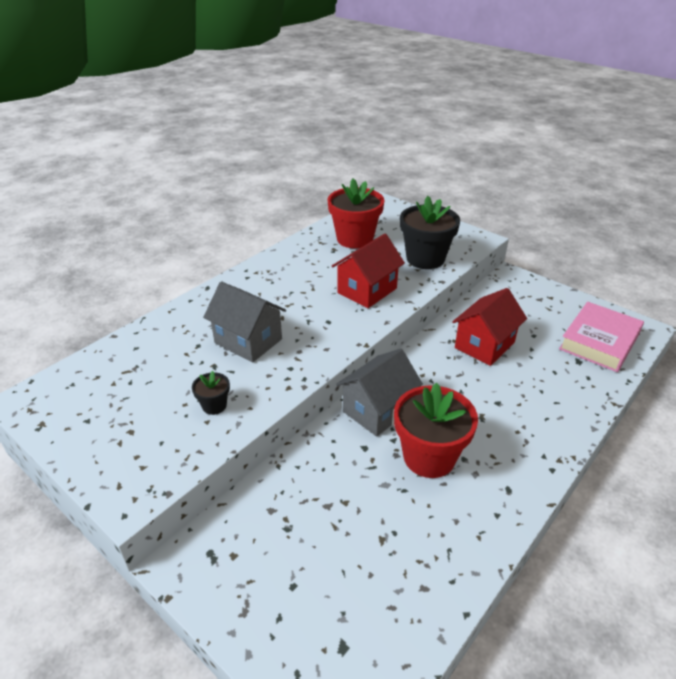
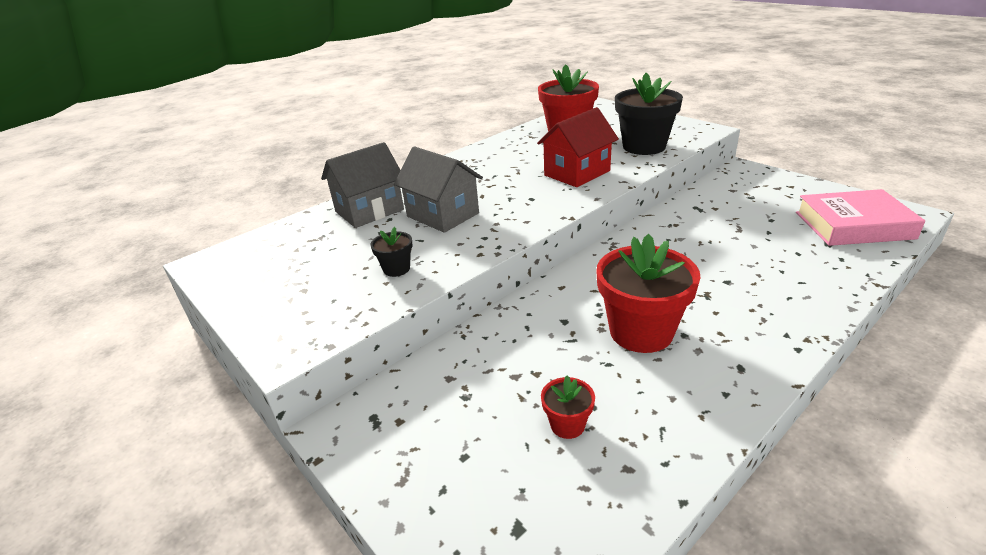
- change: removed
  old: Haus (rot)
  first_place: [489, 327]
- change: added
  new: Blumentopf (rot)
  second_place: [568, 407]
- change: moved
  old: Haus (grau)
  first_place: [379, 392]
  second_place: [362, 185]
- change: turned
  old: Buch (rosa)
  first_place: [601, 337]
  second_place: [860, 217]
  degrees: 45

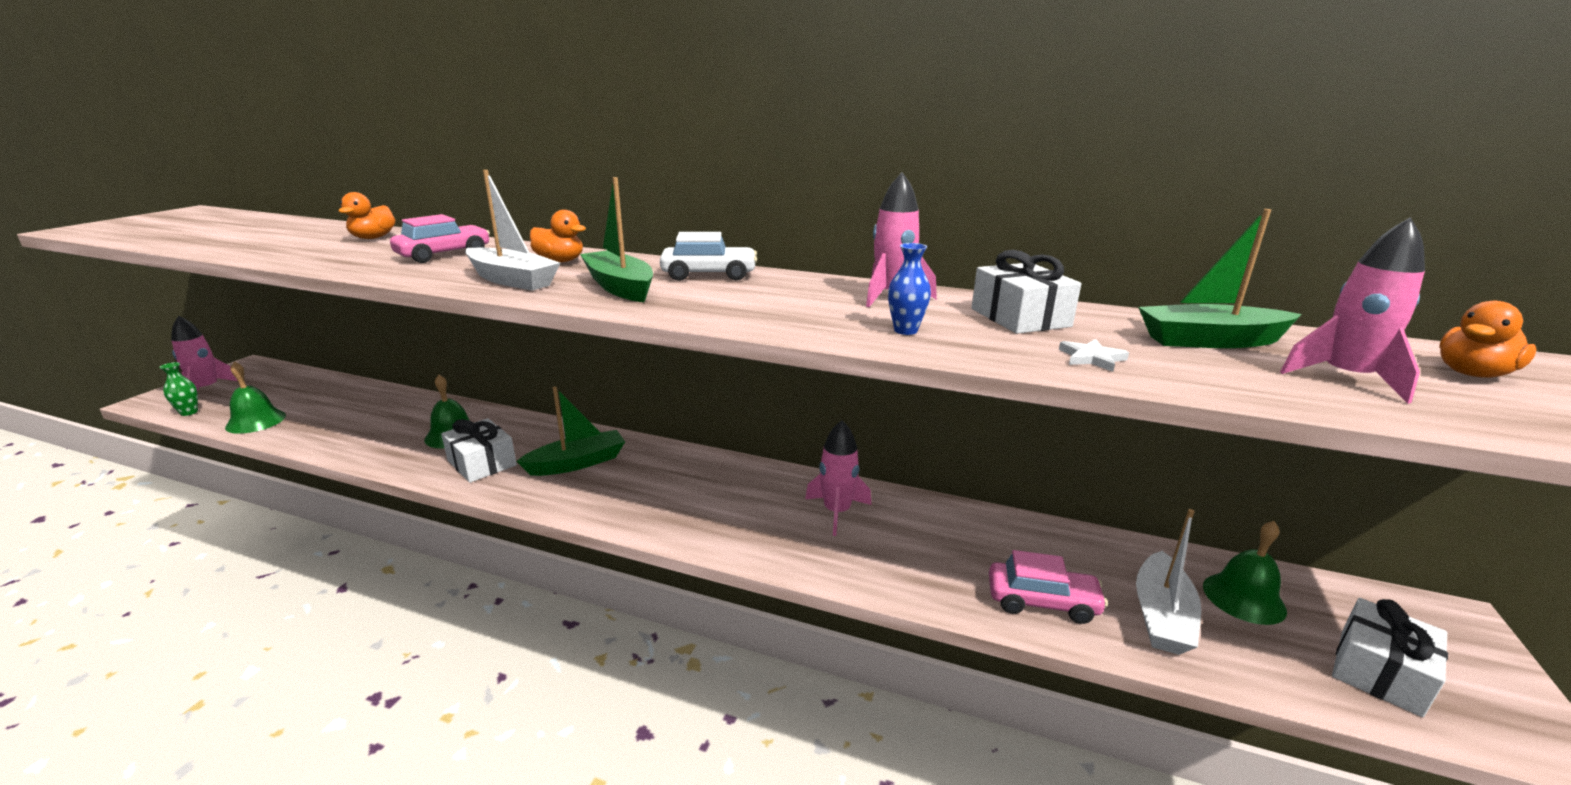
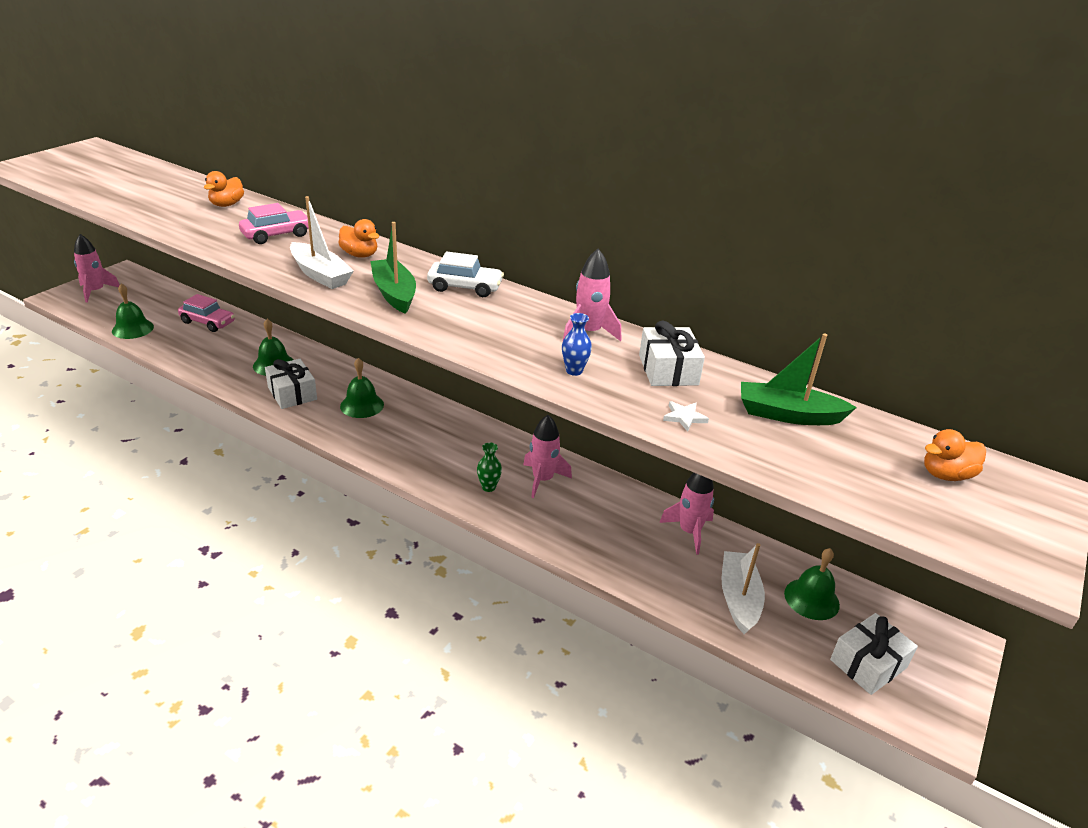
- change: moved
  old: Vase (grün)
  first_place: [178, 389]
  second_place: [489, 467]
- change: moved
  old: Auto (rosa)
  first_place: [1048, 587]
  second_place: [206, 313]
- change: moved
  old: Rakete (rosa)
  first_place: [1352, 310]
  second_place: [686, 513]
- change: replaced
  old: Boot (grün)
  new: Glocke (grün)
  first_place: [571, 431]
  second_place: [362, 388]
- change: turned
  old: Boot (weiß)
  first_place: [1168, 582]
  second_place: [743, 588]
  degrees: 150

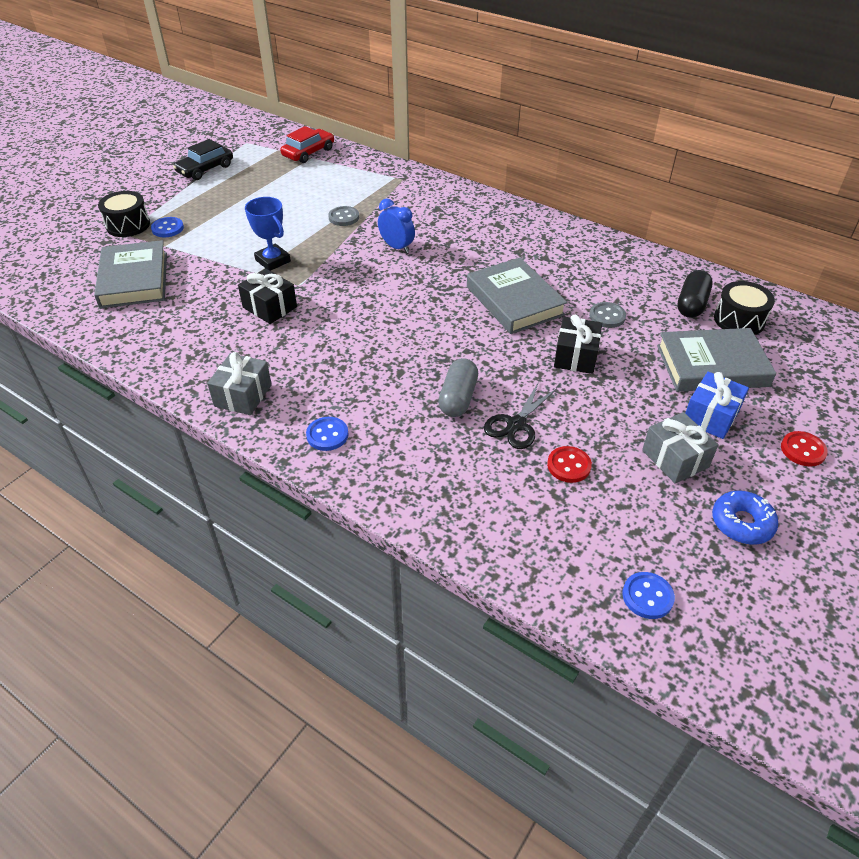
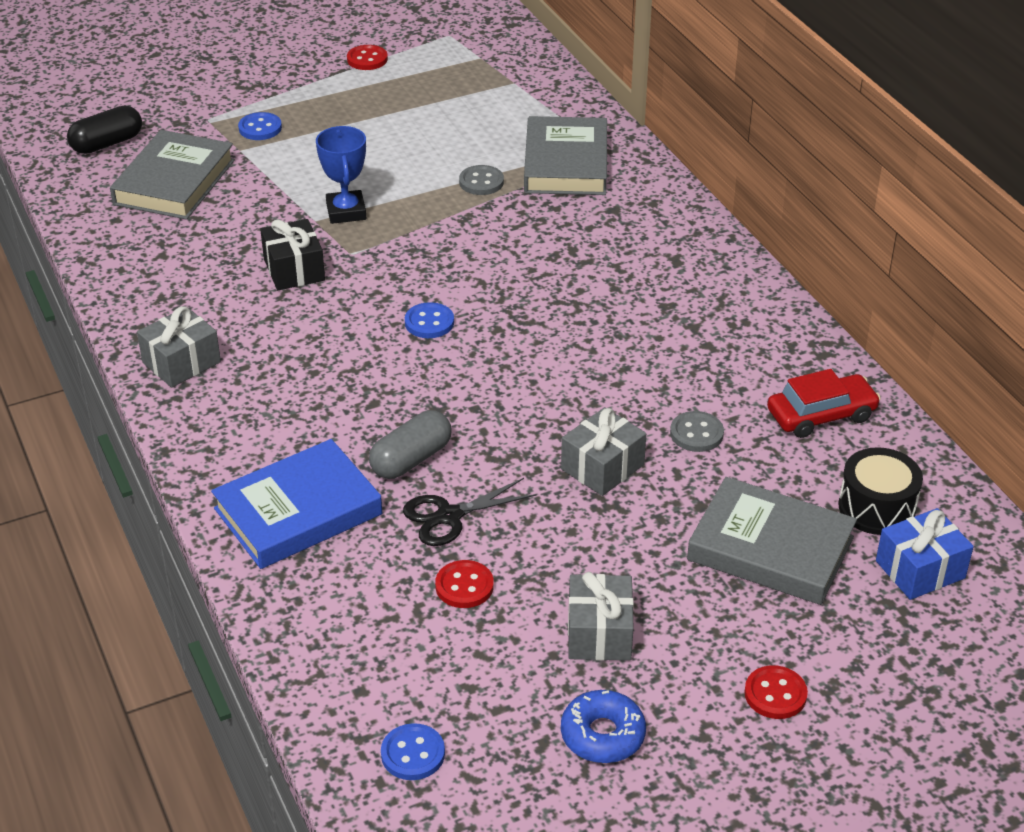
- change: removed
  old: Trommel (schwarz)
  first_place: [124, 214]
- change: removed
  old: Wecker (blau)
  first_place: [396, 225]
- change: added
  new: Buch (blau)
  second_place: [296, 504]
- change: moved
  old: Auto (rot)
  first_place: [307, 144]
  second_place: [824, 403]
- change: moved
  old: Knopf (blau)
  first_place: [327, 434]
  second_place: [429, 320]
- change: moved
  old: Buch (grau)
  first_place: [517, 295]
  second_place: [565, 155]
- change: moved
  old: Kapsel (schwarz)
  first_place: [695, 294]
  second_place: [104, 130]
- change: moved
  old: Geschenk (blau)
  first_place: [717, 405]
  second_place: [925, 554]
- change: replaced
  old: Auto (schwarz)
  new: Knopf (rot)
  first_place: [203, 159]
  second_place: [367, 57]
- change: recoloured
  old: Geschenk (schwarz)
  new: Geschenk (grau)
  first_place: [578, 344]
  second_place: [603, 451]

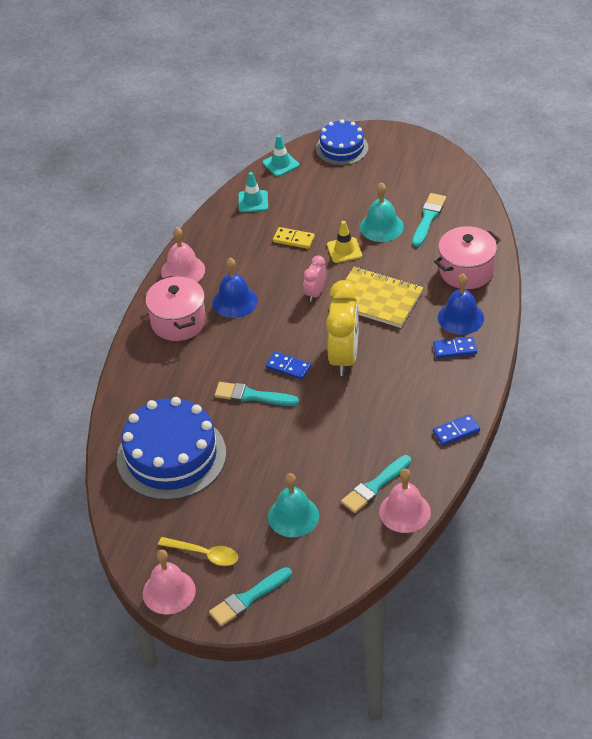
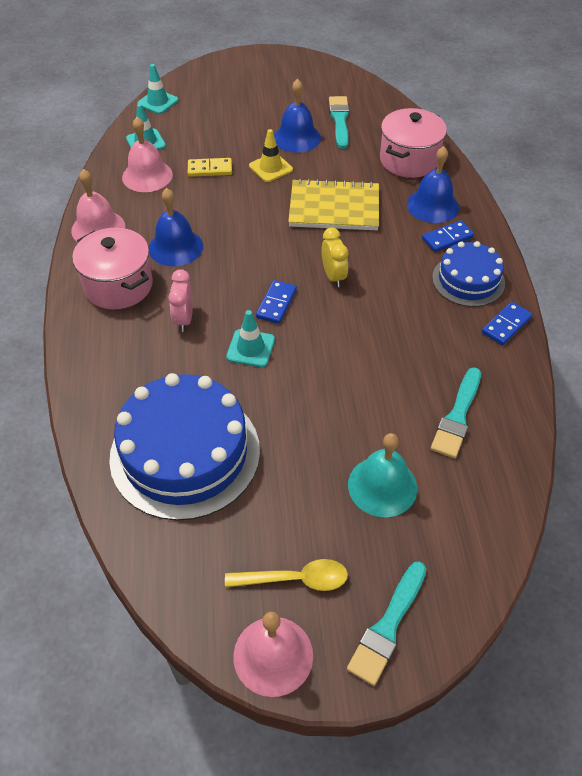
- change: moved
  old: Wecker (rosa)
  first_place: [314, 278]
  second_place: [180, 300]
- change: moved
  old: Kuchen (blau)
  first_place: [342, 142]
  second_place: [468, 274]
- change: moved
  old: Glocke (rosa)
  first_place: [405, 501]
  second_place: [147, 154]
- change: replaced
  old: Pinsel (türkis)
  new: Leitkegel (türkis)
  first_place: [256, 394]
  second_place: [250, 338]
- change: recoloured
  old: Glocke (türkis)
  new: Glocke (blau)
  first_place: [382, 212]
  second_place: [297, 116]
- change: turned
  old: Dominostein (blau)
  first_place: [288, 366]
  second_place: [276, 302]
  degrees: -75
- change: resized
  old: Wecker (gelb)
  first_place: [342, 328]
  second_place: [334, 257]
  factor: 0.51

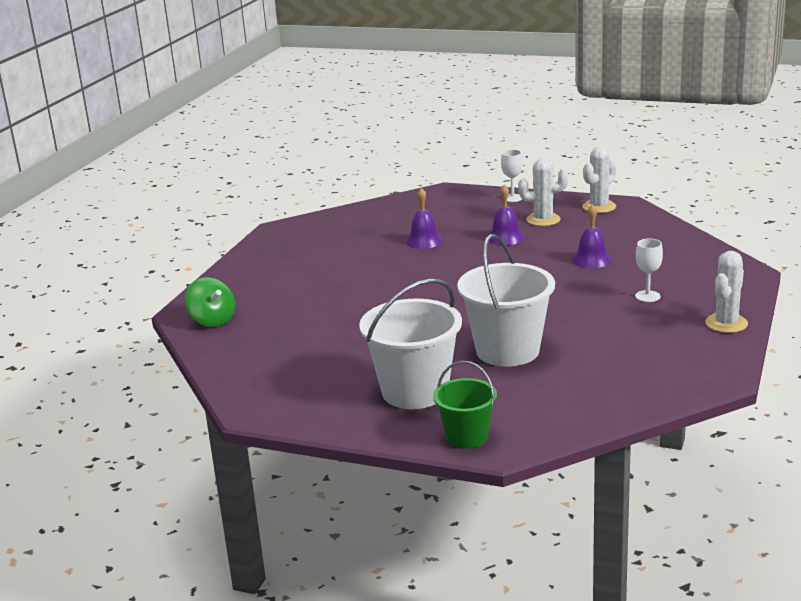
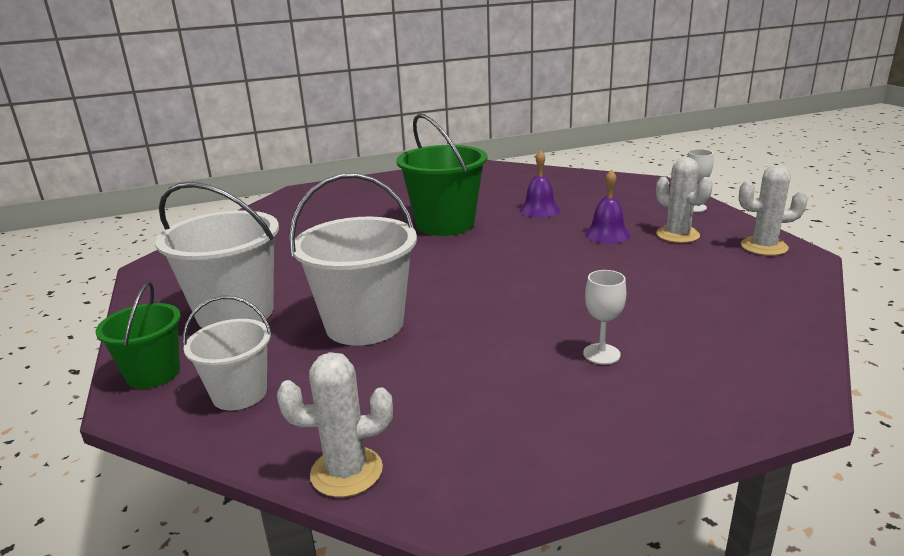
- change: removed
  old: Kreisel (grün)
  first_place: [210, 302]
- change: removed
  old: Glocke (lila)
  first_place: [592, 236]
- change: added
  new: Eimer (weiß)
  second_place: [227, 353]
- change: added
  new: Eimer (grün)
  second_place: [442, 175]
- change: moved
  old: Kaktus (weiß)
  first_place: [726, 292]
  second_place: [335, 424]

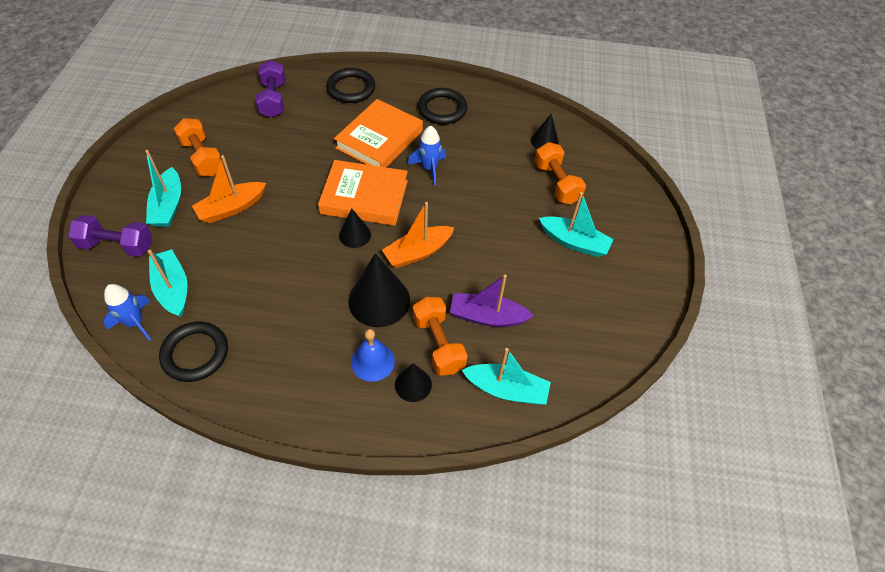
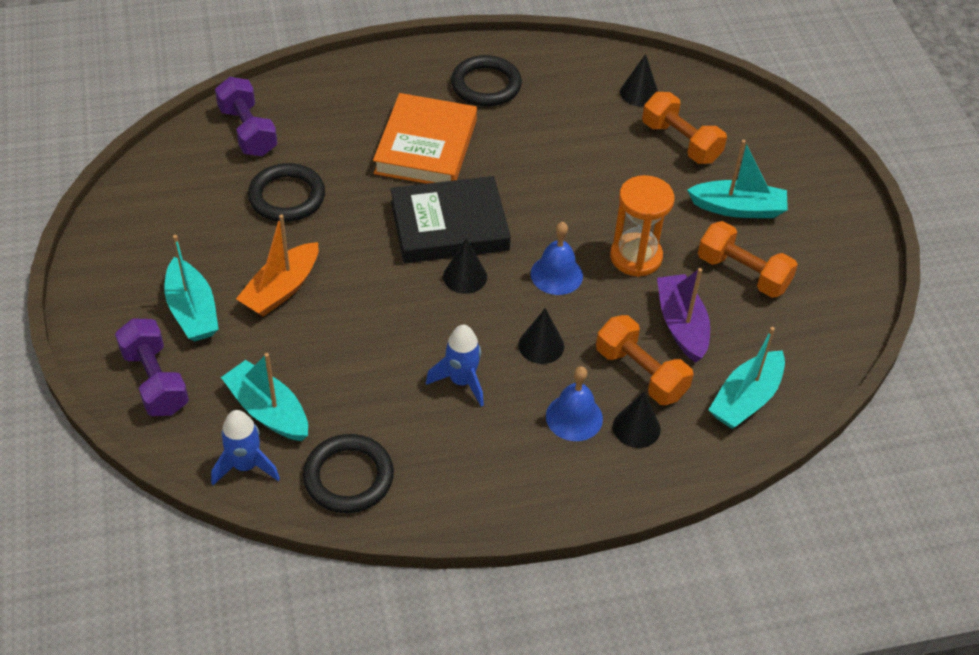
- change: added
  new: Sanduhr (orange)
  second_place: [642, 226]
- change: moved
  old: Hantel (orange)
  first_place: [198, 147]
  second_place: [748, 259]
- change: moved
  old: Ring (schwarz)
  first_place: [350, 85]
  second_place: [286, 192]
- change: moved
  old: Rakete (blau)
  first_place: [427, 155]
  second_place: [455, 366]
- change: replaced
  old: Boot (orange)
  new: Glocke (blau)
  first_place: [418, 235]
  second_place: [556, 258]
- change: recoloured
  old: Buch (orange)
  new: Buch (schwarz)
  first_place: [363, 193]
  second_place: [450, 219]
- change: turned
  old: Hantel (lila)
  first_place: [110, 236]
  second_place: [152, 367]
  degrees: 75
- change: turned
  old: Boot (lila)
  first_place: [492, 301]
  second_place: [683, 315]
  degrees: 90
- change: turned
  old: Boot (türkis)
  first_place: [506, 376]
  second_place: [747, 378]
  degrees: 135
- change: resized
  old: Kegel (schwarz)
  first_place: [379, 290]
  second_place: [541, 336]
  factor: 0.55

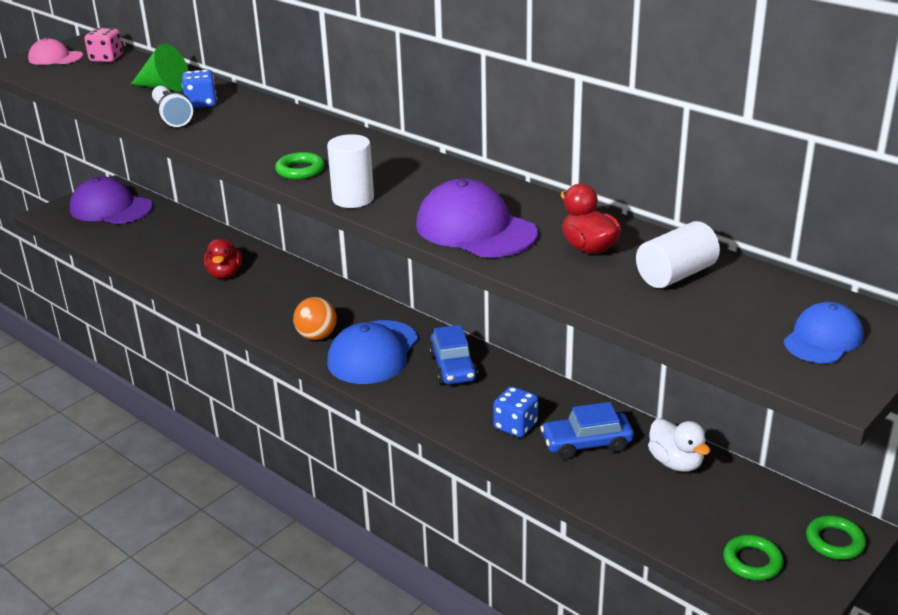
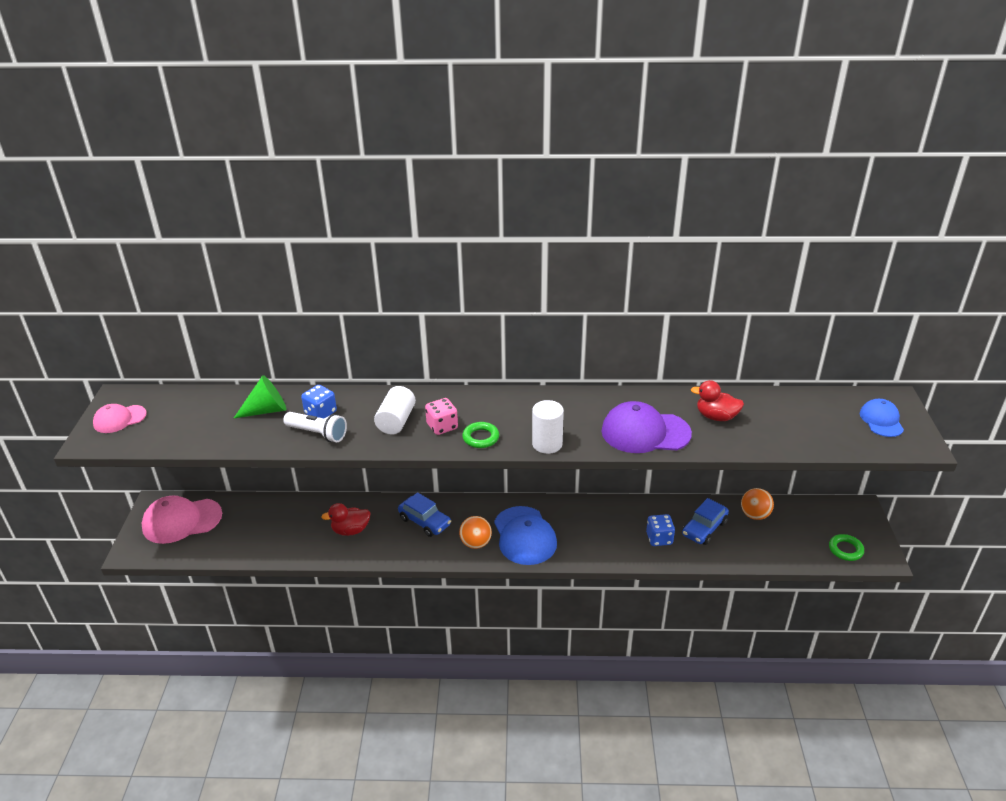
- change: removed
  old: Ring (grün)
  first_place: [836, 537]
- change: moved
  old: Spielwürfel (rosa)
  first_place: [103, 45]
  second_place: [441, 416]
- change: moved
  old: Auto (blau)
  first_place: [453, 354]
  second_place: [424, 514]
- change: moved
  old: Vollzylinder (weiß)
  first_place: [678, 254]
  second_place: [395, 410]
- change: replaced
  old: Ente (weiß)
  new: Ball (orange)
  first_place: [679, 445]
  second_place: [757, 504]
- change: recoloured
  old: Kappe (lila)
  new: Kappe (rosa)
  first_place: [111, 200]
  second_place: [182, 520]
- change: turned
  old: Ente (rot)
  first_place: [223, 259]
  second_place: [346, 519]
  degrees: 120

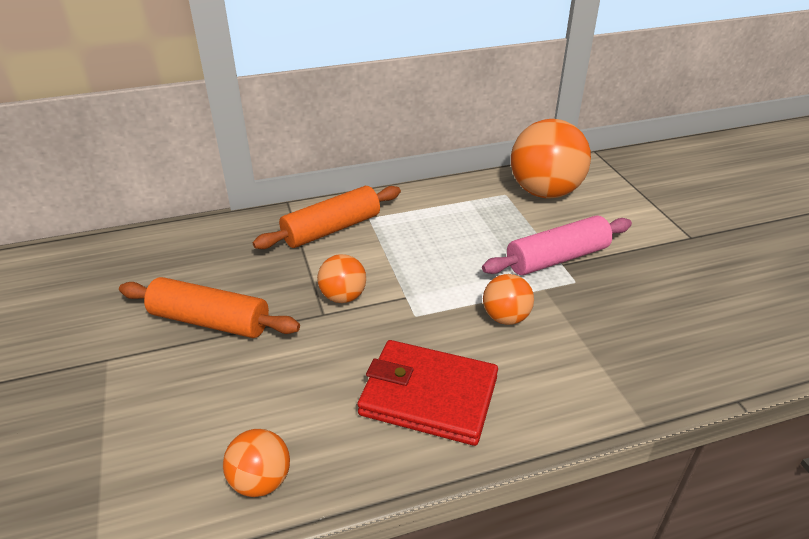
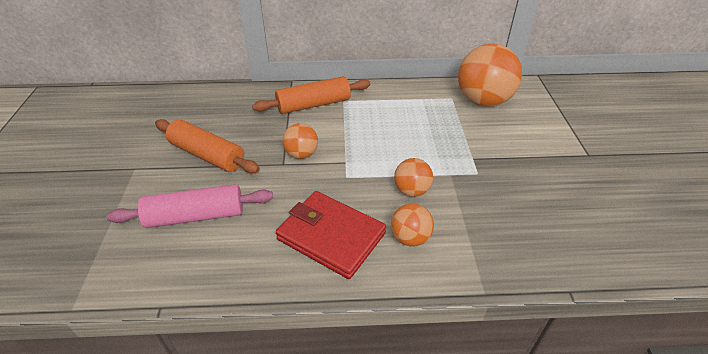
- change: moved
  old: Ball (orange)
  first_place: [256, 463]
  second_place: [412, 225]
- change: moved
  old: Nudelholz (rosa)
  first_place: [557, 245]
  second_place: [189, 206]

